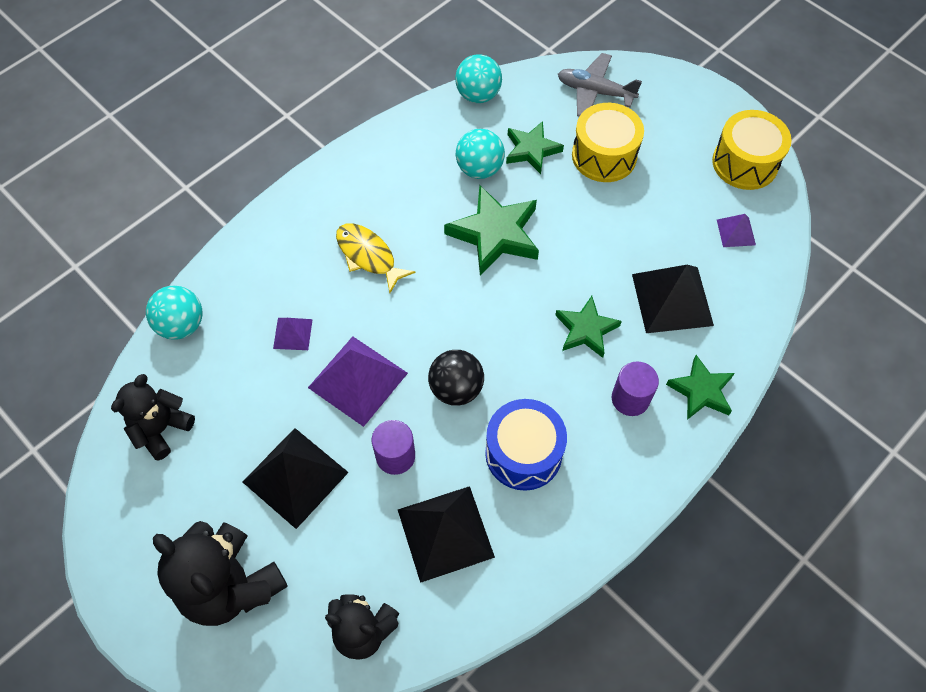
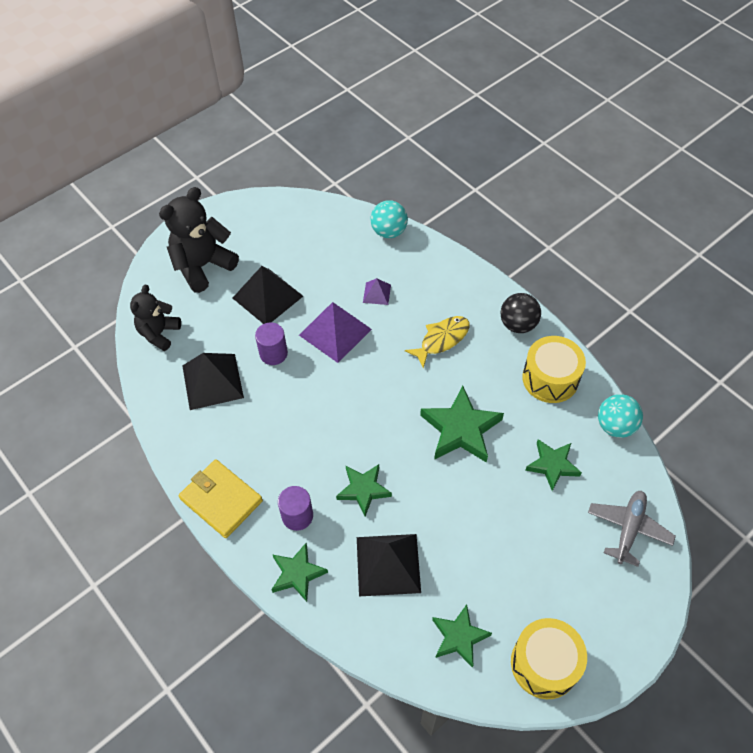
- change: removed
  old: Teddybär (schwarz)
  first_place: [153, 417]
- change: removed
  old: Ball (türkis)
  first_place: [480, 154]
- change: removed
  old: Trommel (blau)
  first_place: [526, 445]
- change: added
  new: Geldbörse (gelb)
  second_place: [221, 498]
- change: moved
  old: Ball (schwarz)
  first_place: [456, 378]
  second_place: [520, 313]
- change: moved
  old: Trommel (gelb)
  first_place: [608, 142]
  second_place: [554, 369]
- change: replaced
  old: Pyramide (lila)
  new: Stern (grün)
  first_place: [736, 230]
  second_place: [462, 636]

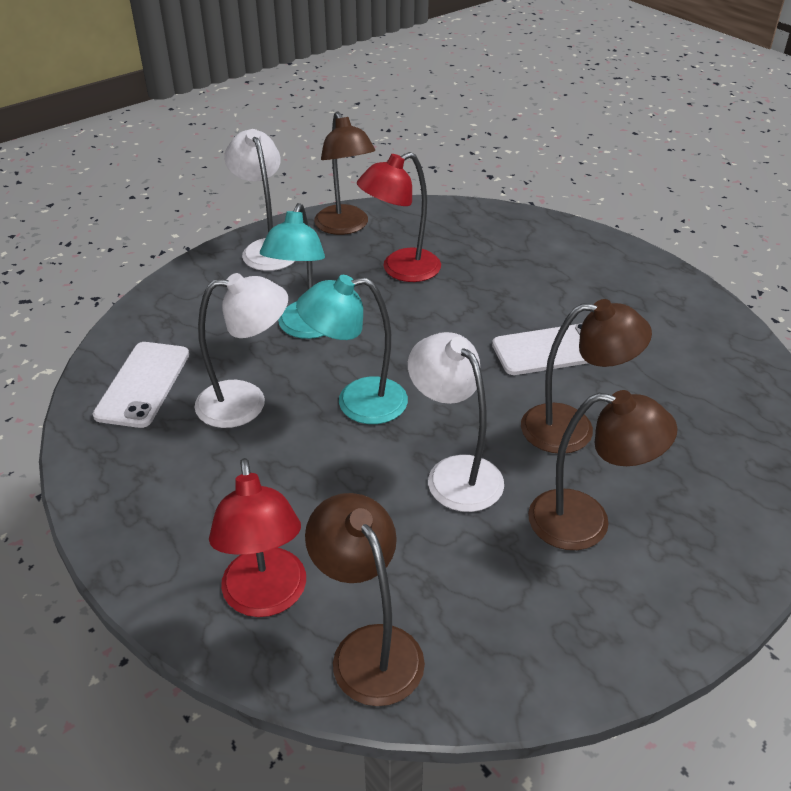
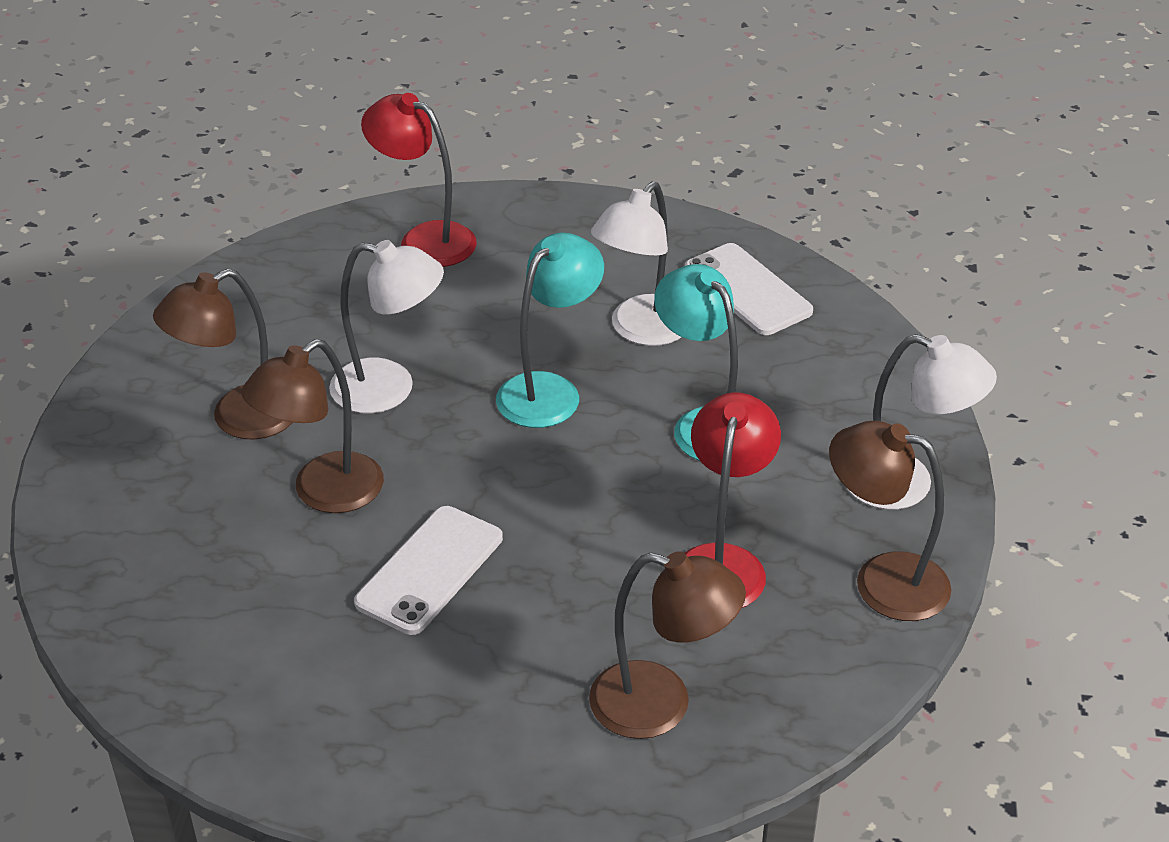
- change: moved
  old: Lampe (braun)
  first_place: [365, 599]
  second_place: [667, 645]

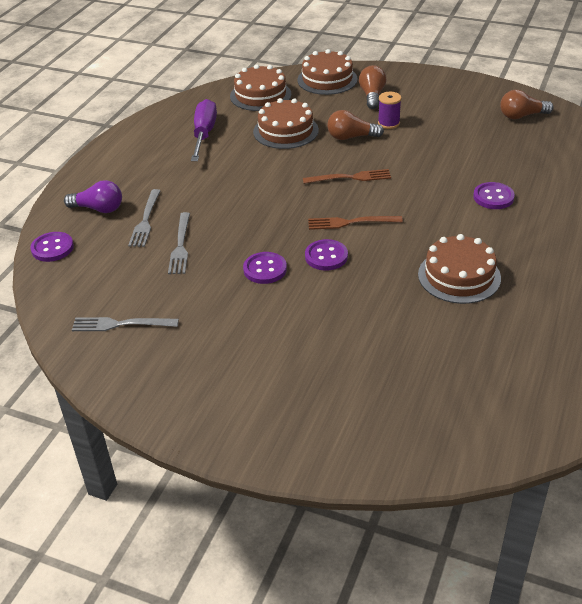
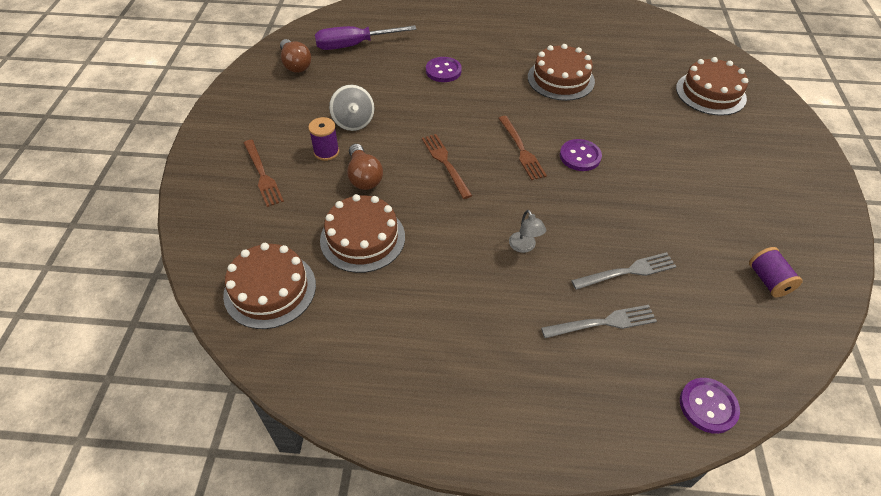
- change: removed
  old: Glühbirne (lila)
  first_place: [93, 196]
- change: removed
  old: Knopf (lila)
  first_place: [265, 268]
- change: added
  new: Kreisel (grau)
  second_place: [352, 108]
- change: added
  new: Lampe (grau)
  second_place: [527, 231]
- change: moved
  old: Schraubenzieher (lila)
  first_place: [204, 130]
  second_place: [365, 37]
- change: moved
  old: Kuchen (braun)
  first_place: [327, 72]
  second_place: [712, 86]
- change: replaced
  old: Gabel (grau)
  new: Garnrolle (lila)
  first_place: [125, 324]
  second_place: [776, 272]
- change: replaced
  old: Glühbirne (braun)
  new: Gabel (braun)
  first_place: [373, 87]
  second_place: [264, 173]

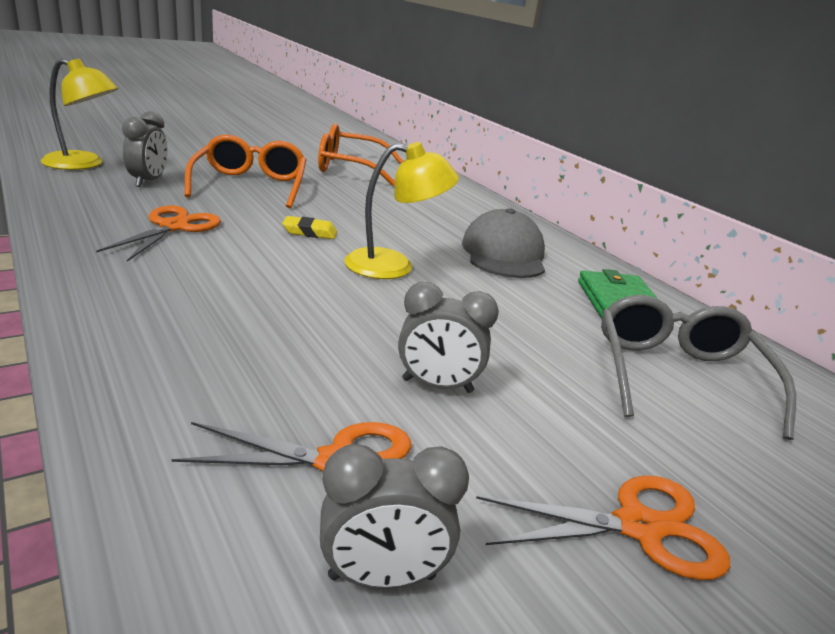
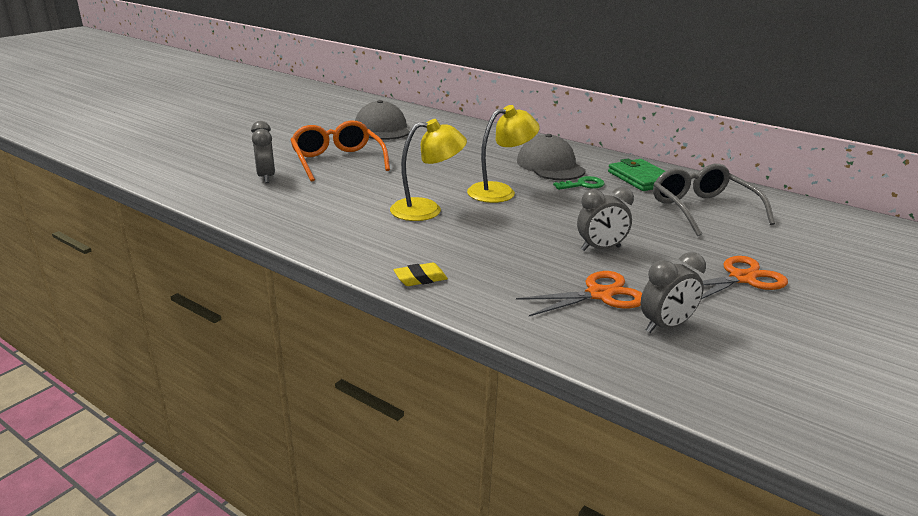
- change: removed
  old: Schere (orange)
  first_place: [158, 233]
- change: added
  new: Schlüssel (grün)
  second_place: [579, 183]
- change: moved
  old: Lampe (gelb)
  first_place: [79, 114]
  second_place: [428, 170]
- change: moved
  old: Radiergummi (gelb)
  first_place: [309, 227]
  second_place: [421, 274]
- change: replaced
  old: Brille (orange)
  new: Kappe (grau)
  first_place: [360, 154]
  second_place: [382, 120]

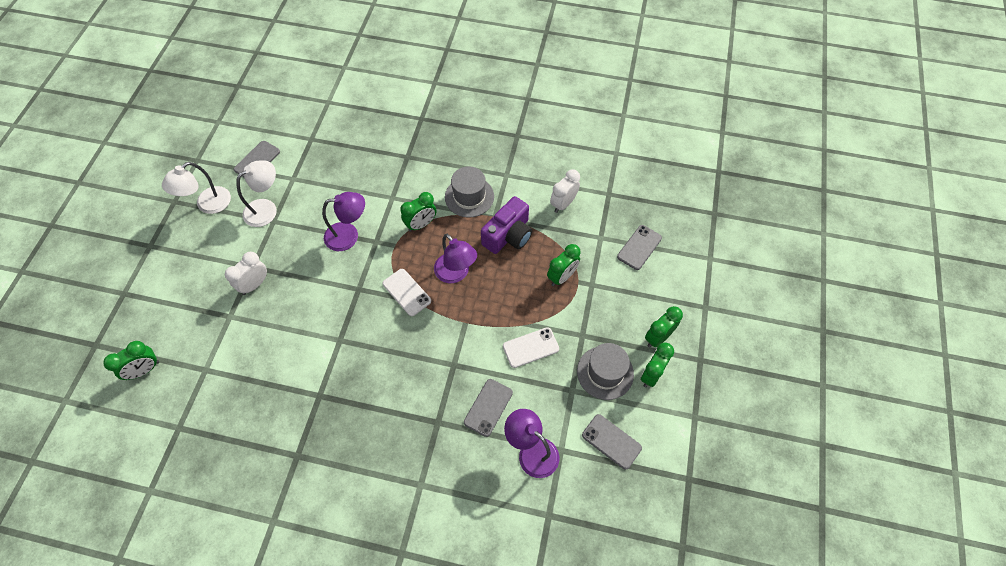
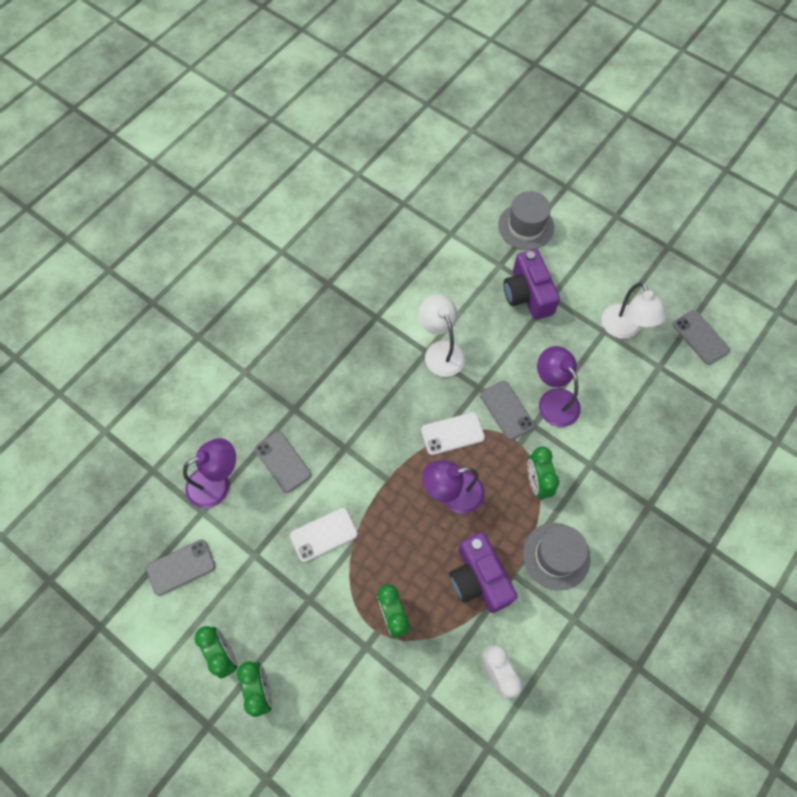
- change: removed
  old: Wecker (grün)
  first_place: [131, 360]
- change: moved
  old: Lampe (weiß)
  first_place: [196, 188]
  second_place: [442, 335]
- change: moved
  old: Hut (grau)
  first_place: [605, 371]
  second_place: [526, 220]
- change: moved
  old: Handy (grau)
  first_place: [639, 247]
  second_place: [507, 410]
- change: replaced
  old: Wecker (weiß)
  new: Kamera (lila)
  first_place: [246, 273]
  second_place: [532, 284]
- change: turned
  old: Lampe (lila)
  first_place: [343, 221]
  second_place: [559, 386]
  degrees: 135
- change: turned
  old: Handy (weiß)
  first_place: [531, 347]
  second_place: [324, 535]
  degrees: 60

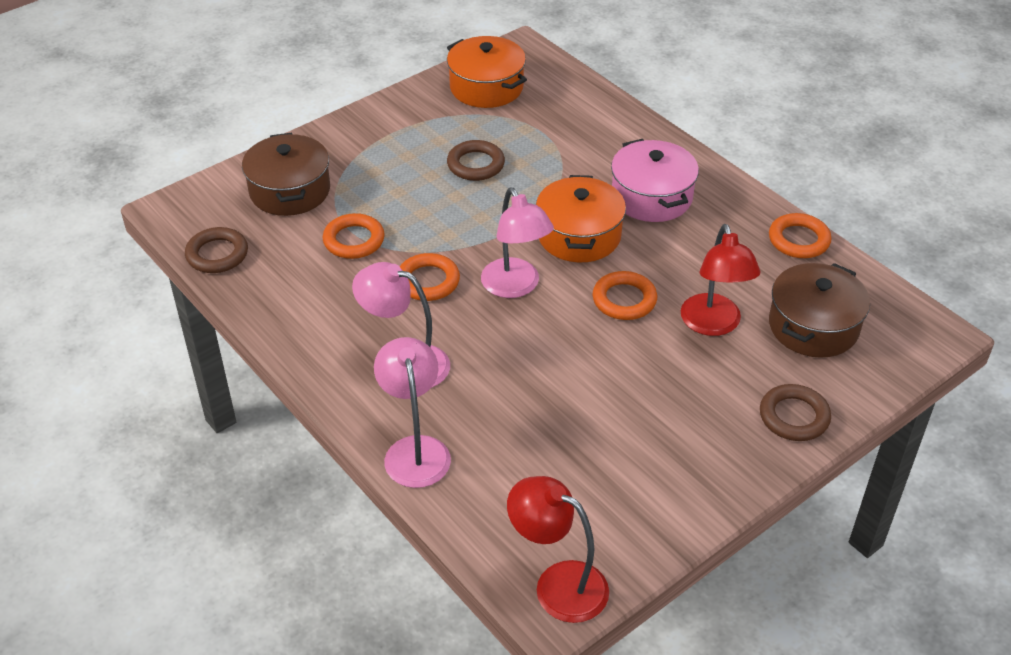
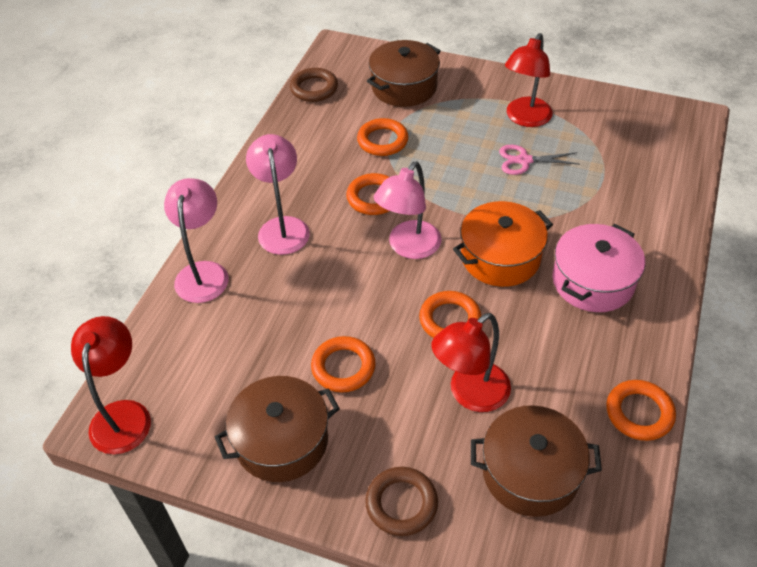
- change: removed
  old: Kochtopf (orange)
  first_place: [487, 72]
- change: added
  new: Kochtopf (braun)
  second_place: [277, 429]
- change: added
  new: Ring (orange)
  second_place: [343, 364]
- change: added
  new: Lampe (rot)
  second_place: [529, 80]
- change: replaced
  old: Ring (braun)
  new: Schere (rosa)
  first_place: [476, 160]
  second_place: [539, 160]
- change: turned
  old: Lampe (rosa)
  first_place: [412, 412]
  second_place: [196, 240]
  degrees: -45

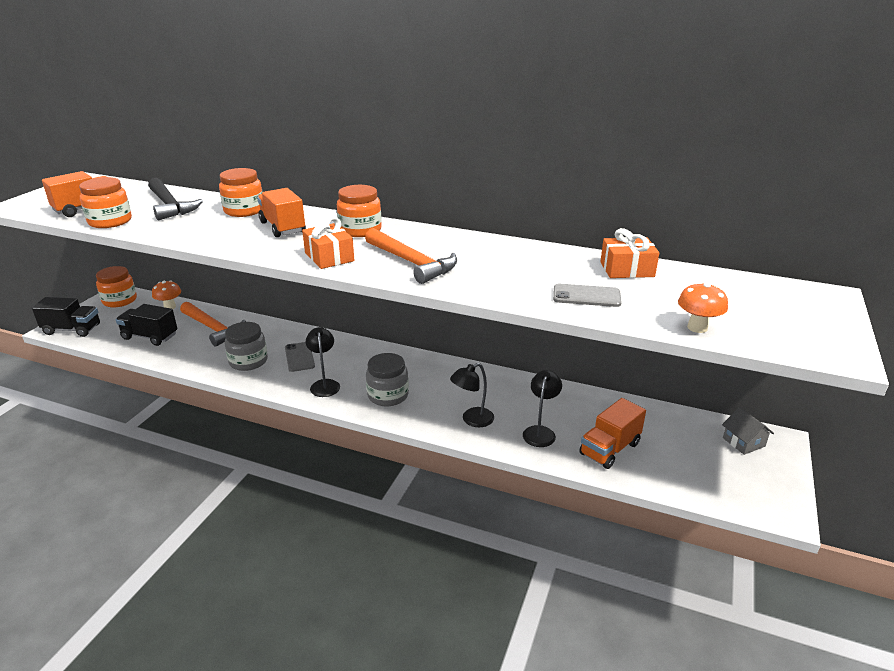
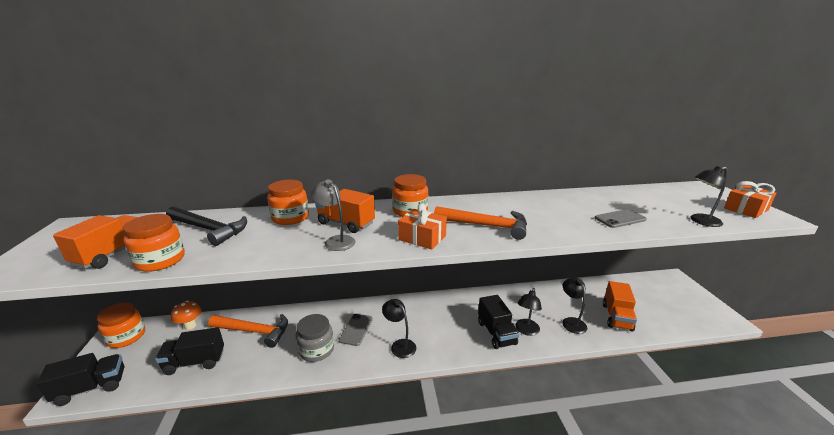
- change: removed
  old: Einmachglas (grau)
  first_place: [387, 379]
- change: removed
  old: Haus (grau)
  first_place: [748, 431]
- change: added
  new: Lampe (grau)
  second_place: [333, 215]
- change: added
  new: Lastwagen (schwarz)
  second_place: [499, 322]
- change: moved
  old: Geschenk (orange)
  first_place: [629, 253]
  second_place: [750, 199]
- change: replaced
  old: Pilz (orange)
  new: Lampe (schwarz)
  first_place: [703, 307]
  second_place: [708, 196]
- change: turned
  old: Handy (grau)
  first_place: [300, 357]
  second_place: [356, 330]
  degrees: 60

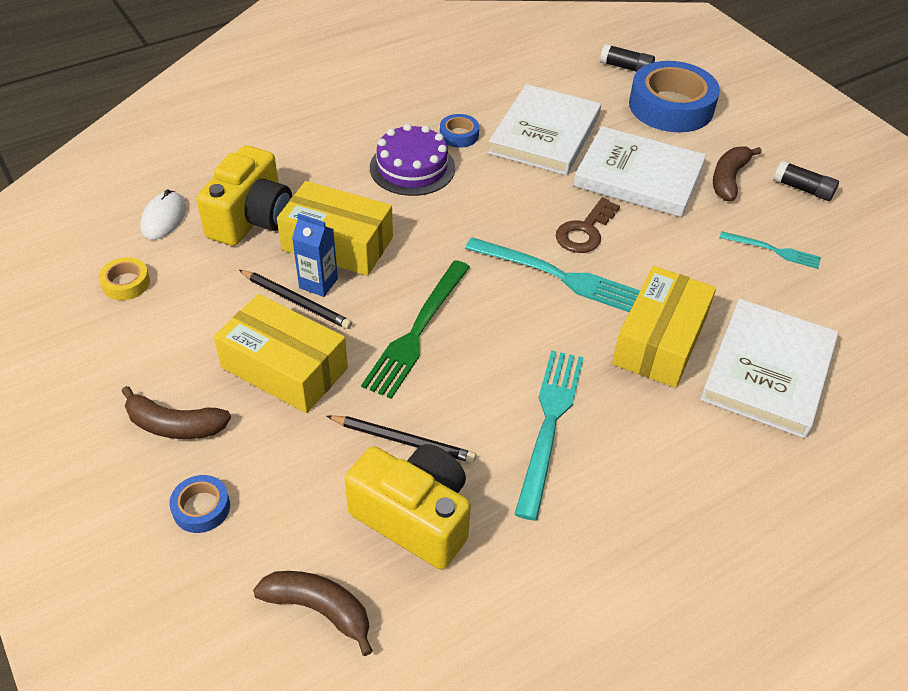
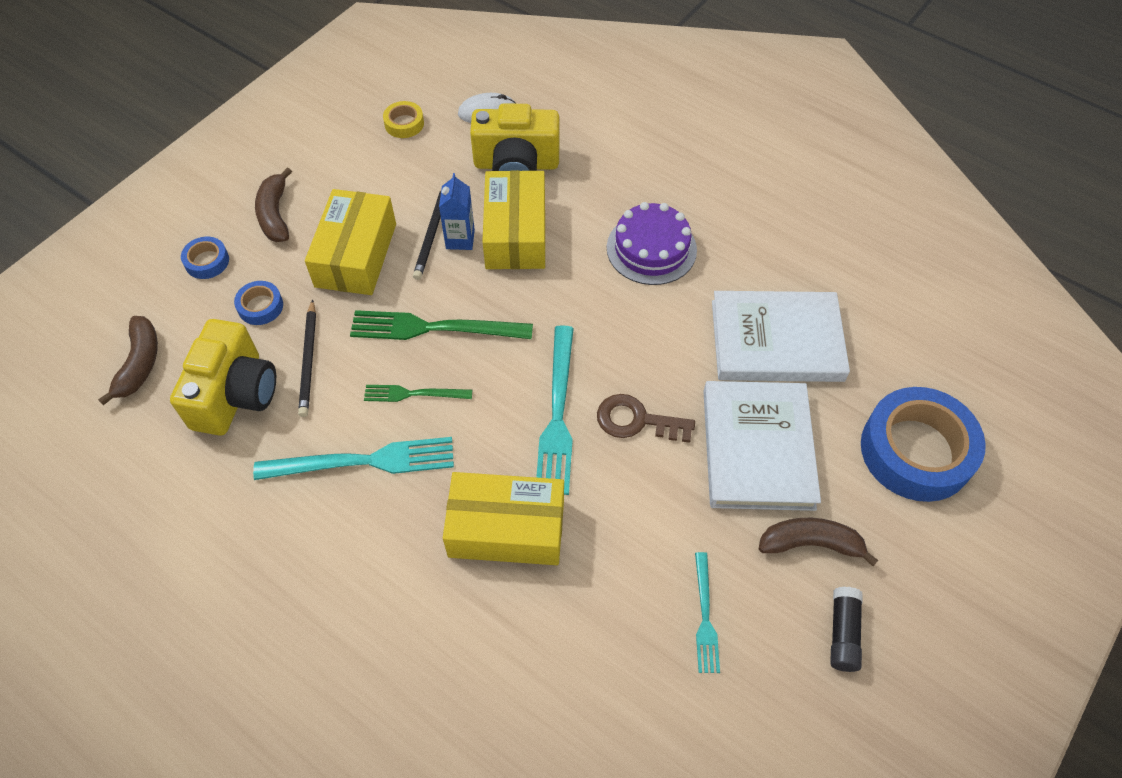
- change: removed
  old: Klebestift (schwarz)
  first_place: [627, 58]
- change: removed
  old: Buch (weiß)
  first_place: [769, 368]
- change: added
  new: Gabel (grün)
  second_place: [418, 393]
- change: moved
  old: Klebeband (blau)
  first_place: [459, 131]
  second_place: [258, 303]

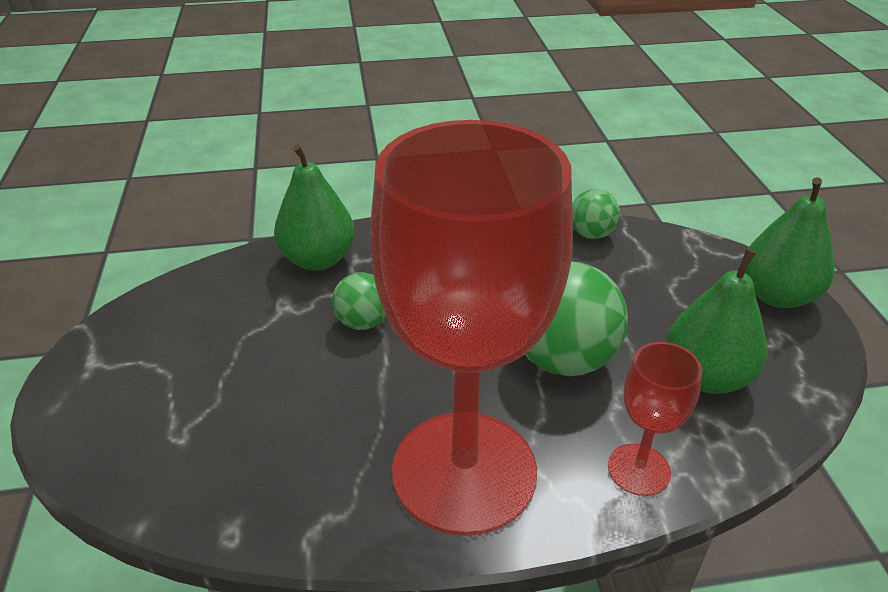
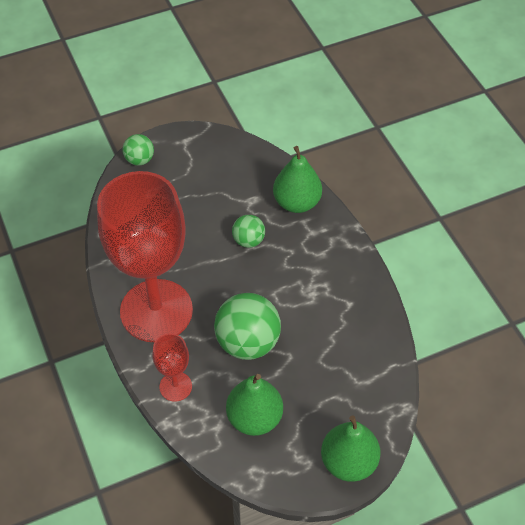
- change: moved
  old: Ball (grün)
  first_place: [596, 214]
  second_place: [138, 150]

